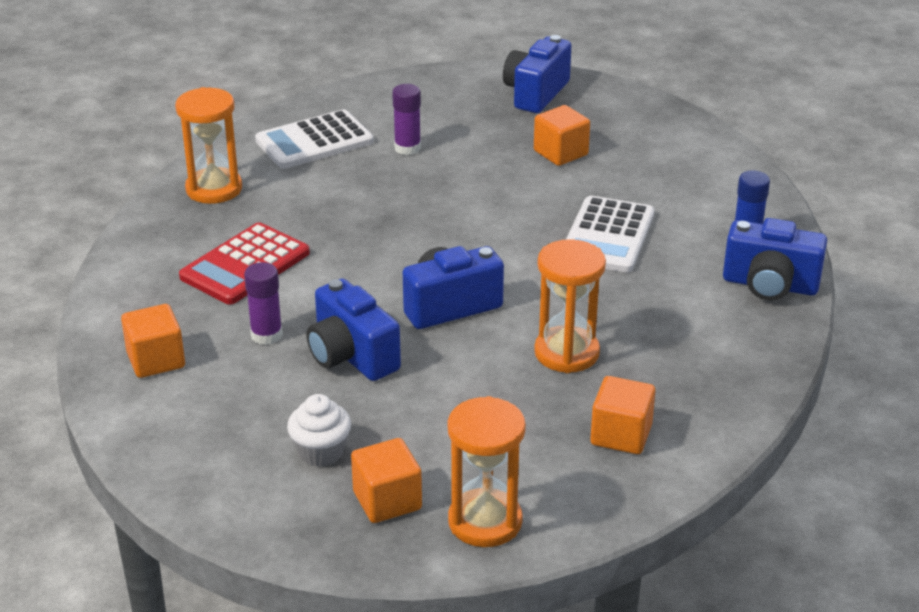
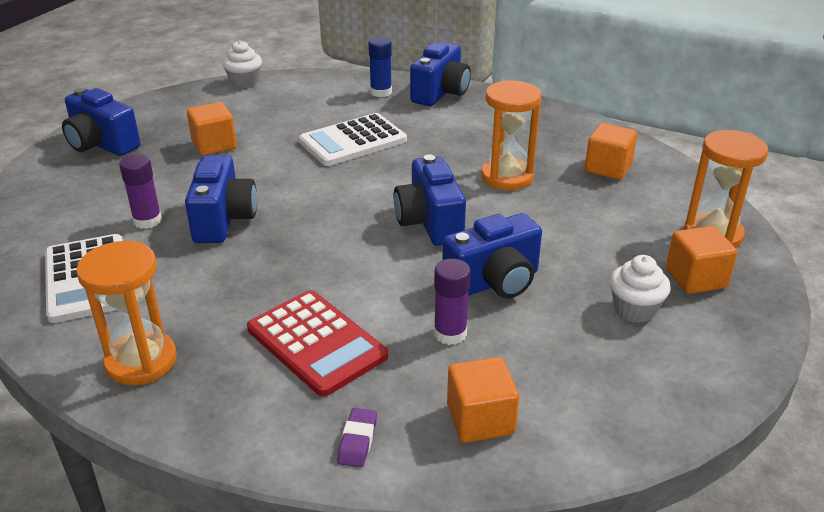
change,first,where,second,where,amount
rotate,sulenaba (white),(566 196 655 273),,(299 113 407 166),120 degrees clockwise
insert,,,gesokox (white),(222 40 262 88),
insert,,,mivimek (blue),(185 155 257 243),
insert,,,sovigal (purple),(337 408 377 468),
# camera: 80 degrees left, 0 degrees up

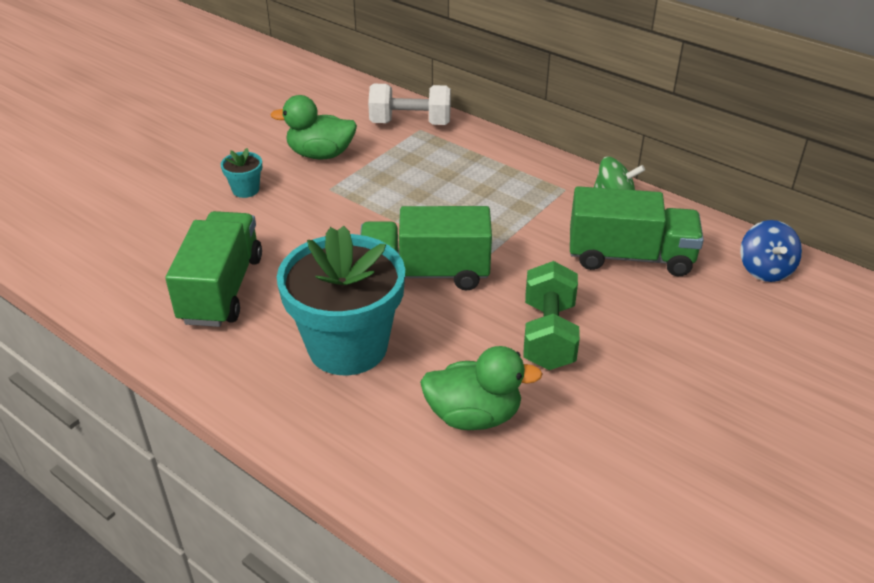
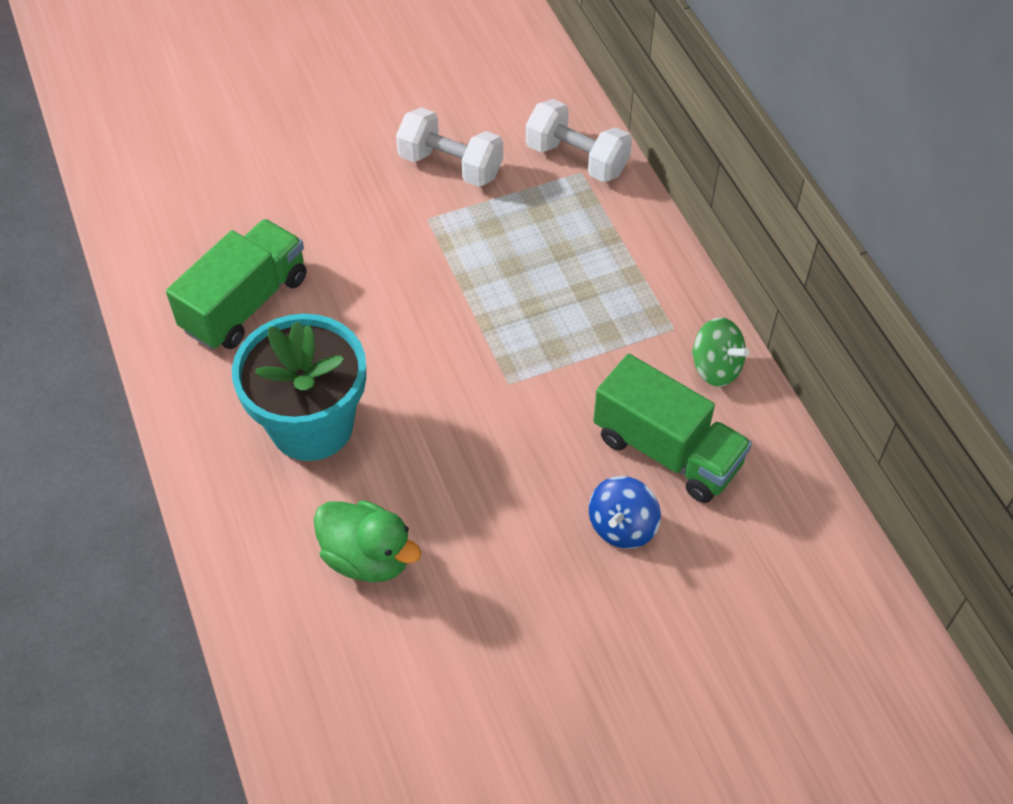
change,first,where,second,where,amount
replace,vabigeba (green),(270 95 357 159),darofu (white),(396 107 503 187),
delete,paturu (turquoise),(221 148 262 198),,,
delete,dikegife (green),(360 206 492 291),,,
move,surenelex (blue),(740 220 802 282),,(589 476 661 549),
delete,darofu (green),(523 261 580 370),,,
# camera: 30 degrees right, 15 degrees up

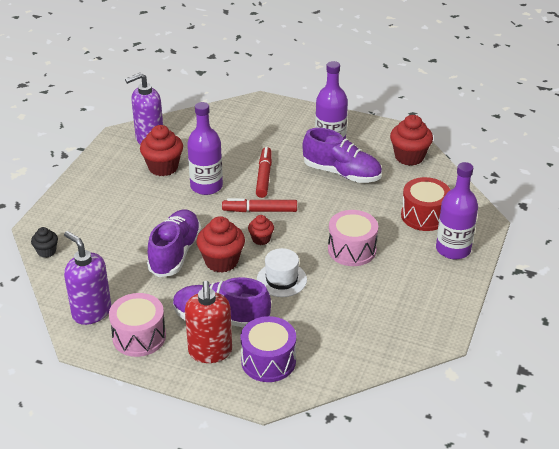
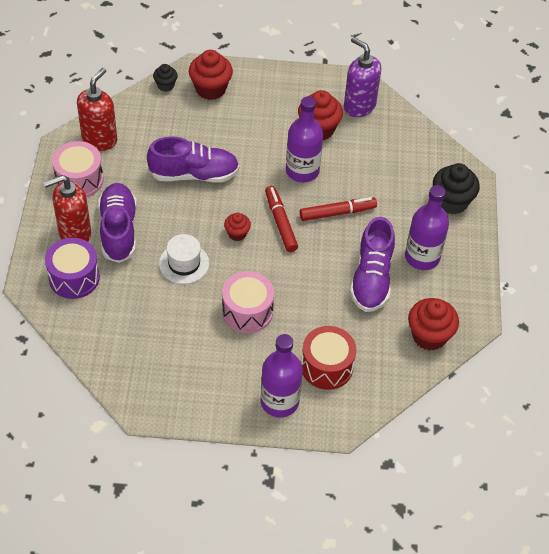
change,first,where,second,where,amount
move,gesokox (red),(196 216 245 273),,(189 50 233 100),
recolor,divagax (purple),(64 231 111 325),divagax (red),(77 68 117 151),
insert,,,gesokox (black),(433 163 480 214),
# camera: 70 degrees right, 15 degrees up

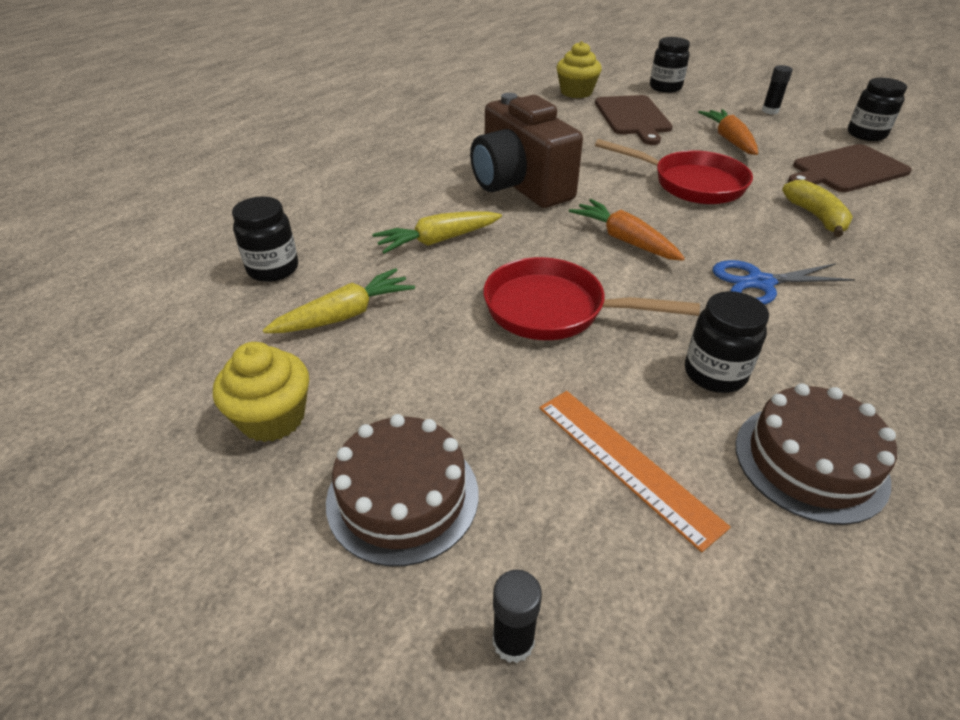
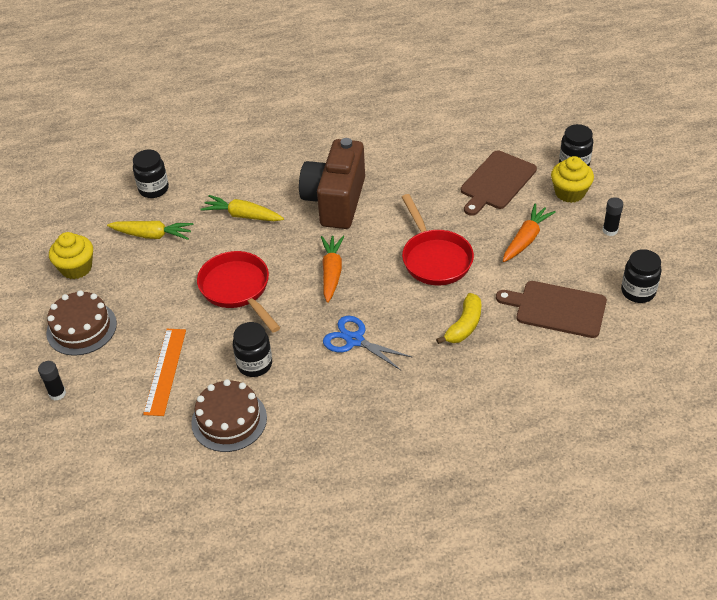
change,first,where,second,where,amount
move,gesokox (yellow),(556 41 602 98),,(551 156 594 203),
# camera: 45 degrees right, 5 degrees up

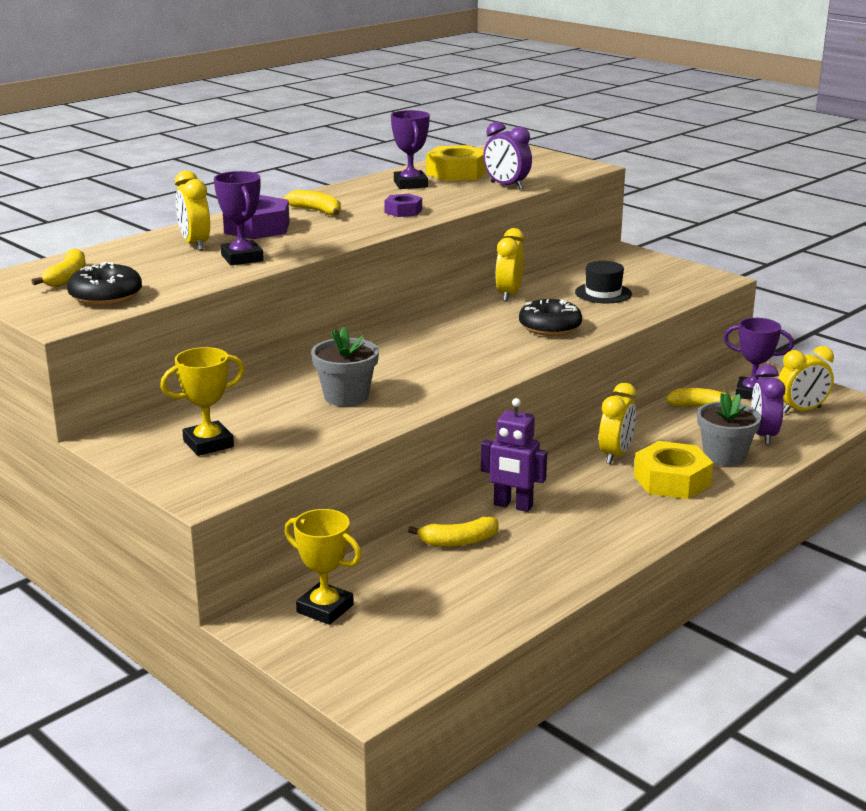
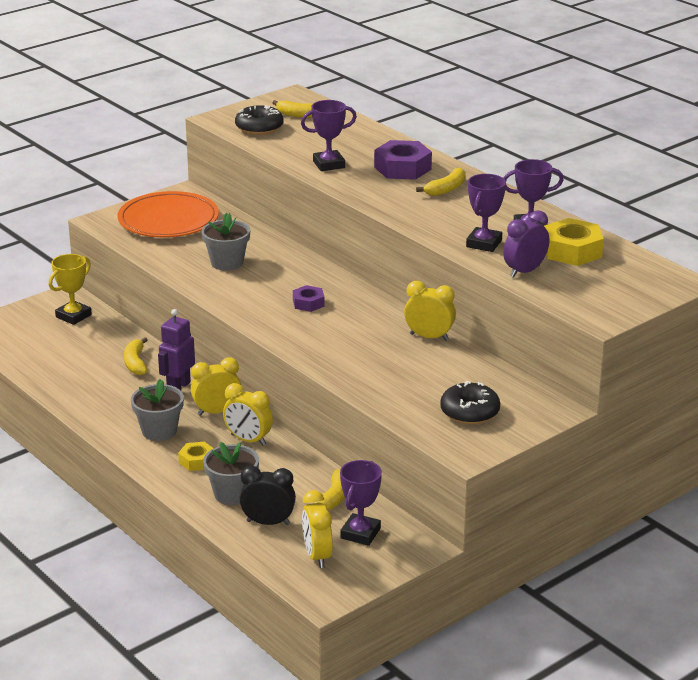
change,first,where,second,where,amount
move,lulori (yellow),(175 170 210 251),,(191 357 241 416),
move,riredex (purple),(384 194 422 217),,(293 285 325 312),
delete,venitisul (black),(575 261 632 303),,,
move,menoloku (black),(519 299 582 336),,(440 381 500 424),
replace,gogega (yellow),(160 347 245 456),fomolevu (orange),(117 191 219 238),
recolor,lulori (purple),(751 364 785 445),lulori (black),(240 466 296 525),
resize,riredex (yellow),(634 441 713 499),,(178 442 214 471),x0.57
insert,,,gogega (purple),(466 174 506 252),
insert,,,paturu (grey),(131 379 184 441),
# camera: 95 degrees right, 5 degrees up

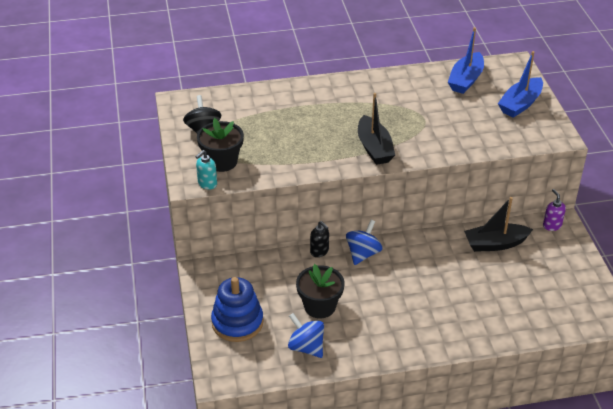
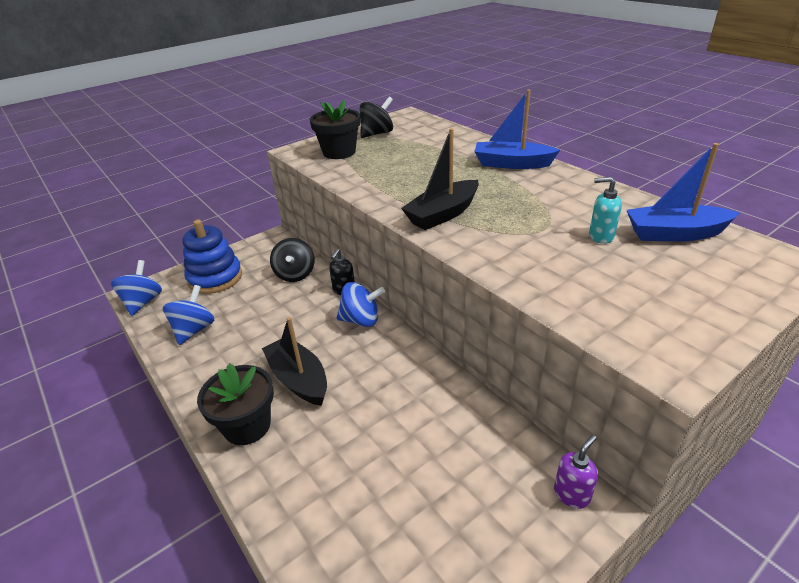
change,first,where,second,where,amount
move,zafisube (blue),(498 51 543 118),,(474 90 560 169),
move,divagax (turquoise),(196 150 217 190),,(589 177 622 244),
move,zafisube (black),(464 197 533 252),,(262 317 327 406),
move,paturu (black),(296 264 345 318),,(197 363 274 445),
insert,,,surenelex (black),(270 238 315 282),
insert,,,surenelex (blue),(111 260 162 316),
# camera: 65 degrees right, 5 degrees down

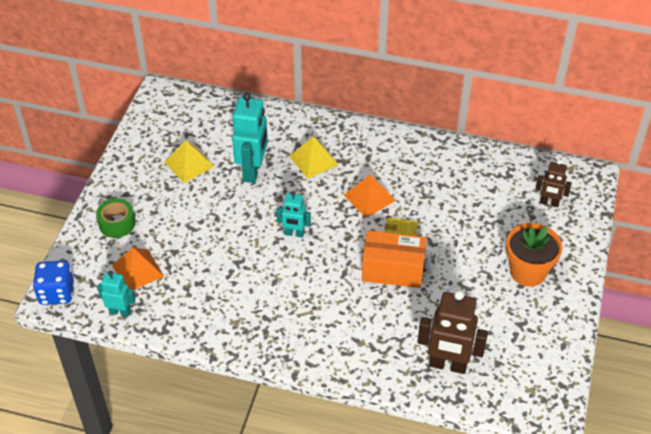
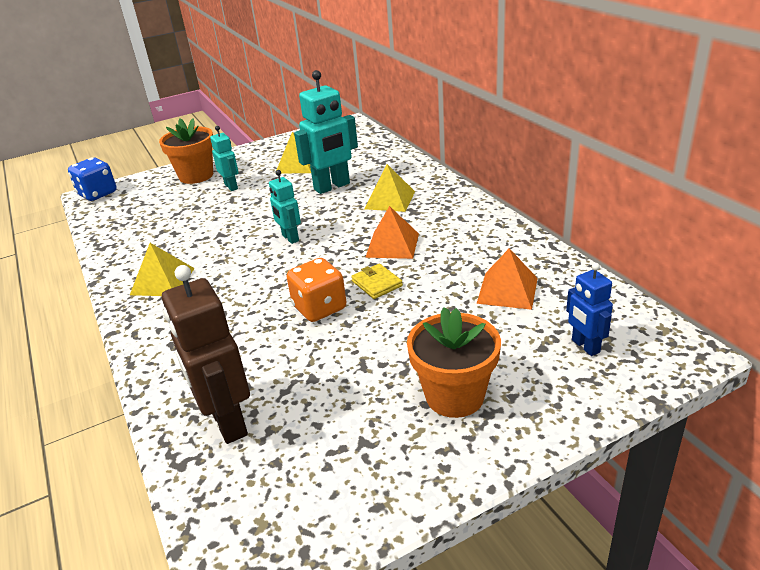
change,first,where,second,where,amount
recolor,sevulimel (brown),(535 160 572 207),sevulimel (blue),(566 263 613 356),
replace,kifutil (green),(96 199 135 238),paturu (orange),(159 118 213 184),
replace,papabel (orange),(362 230 427 288),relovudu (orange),(287 258 347 322),
move,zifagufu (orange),(112 248 164 290),,(477 248 538 310),
move,sevulimel (turquoise),(97 271 135 317),,(210 126 239 191),
insert,,,zifagufu (yellow),(130 243 195 296),
# camera: 50 degrees right, 15 degrees down

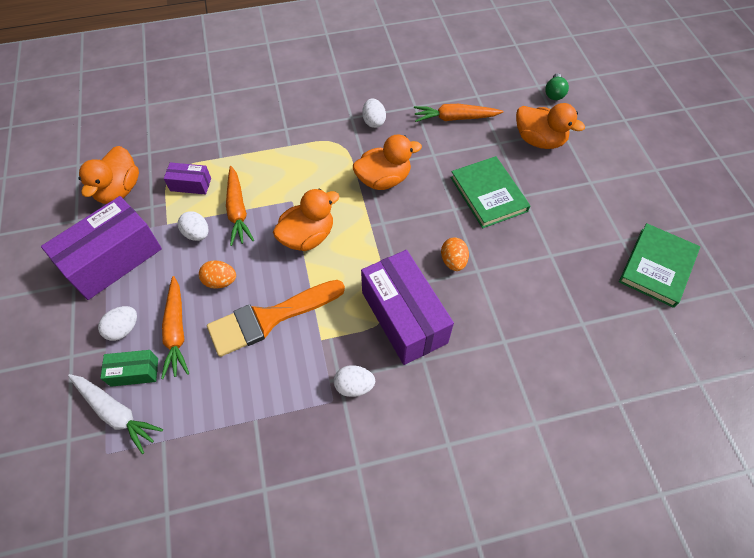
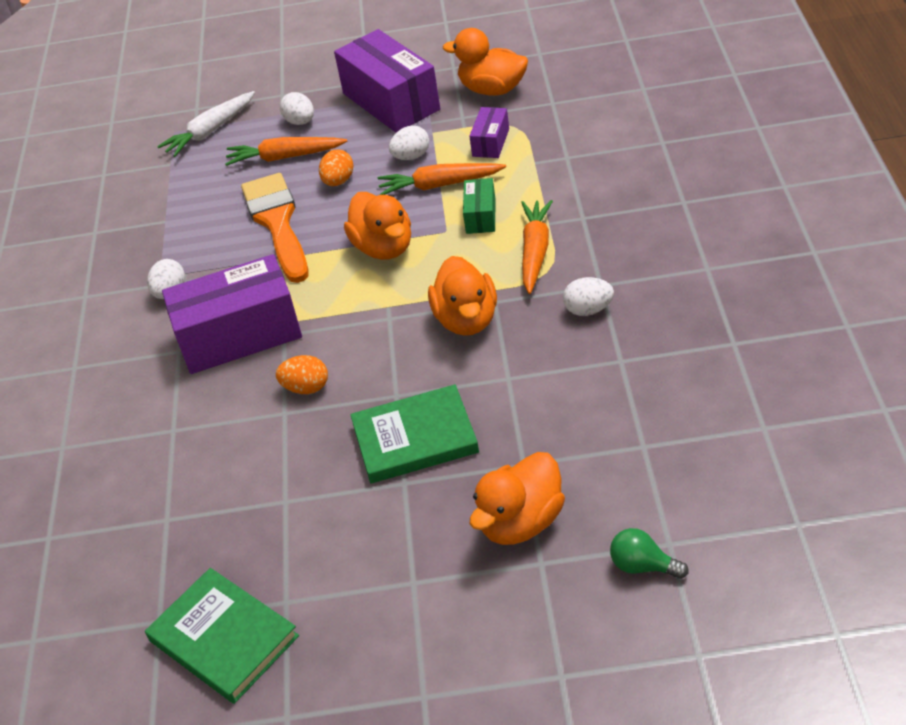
change,first,where,second,where,amount
move,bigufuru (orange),(414 104 503 122),,(521 200 553 294),
move,papabel (green),(100 350 158 387),,(463 178 495 234),
# camera: 105 degrees right, 15 degrees down

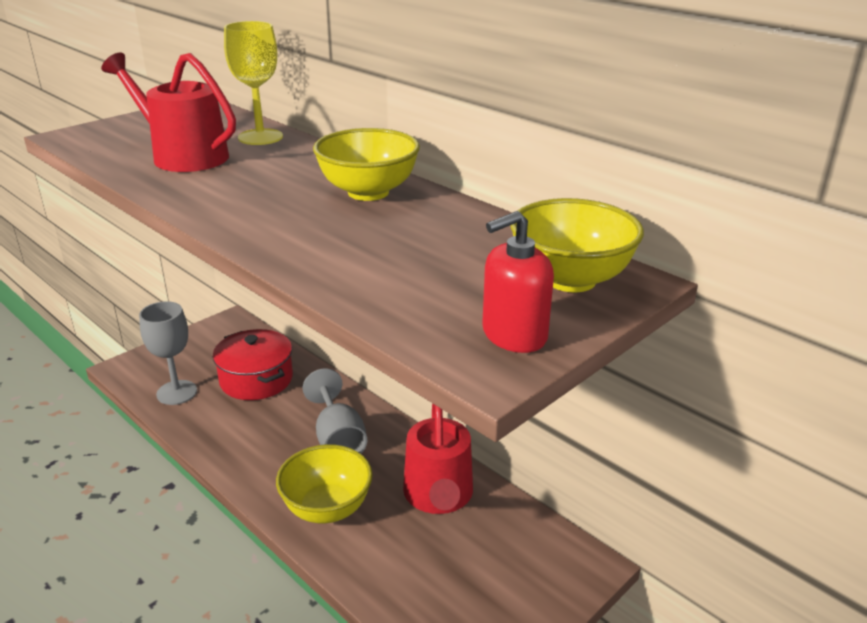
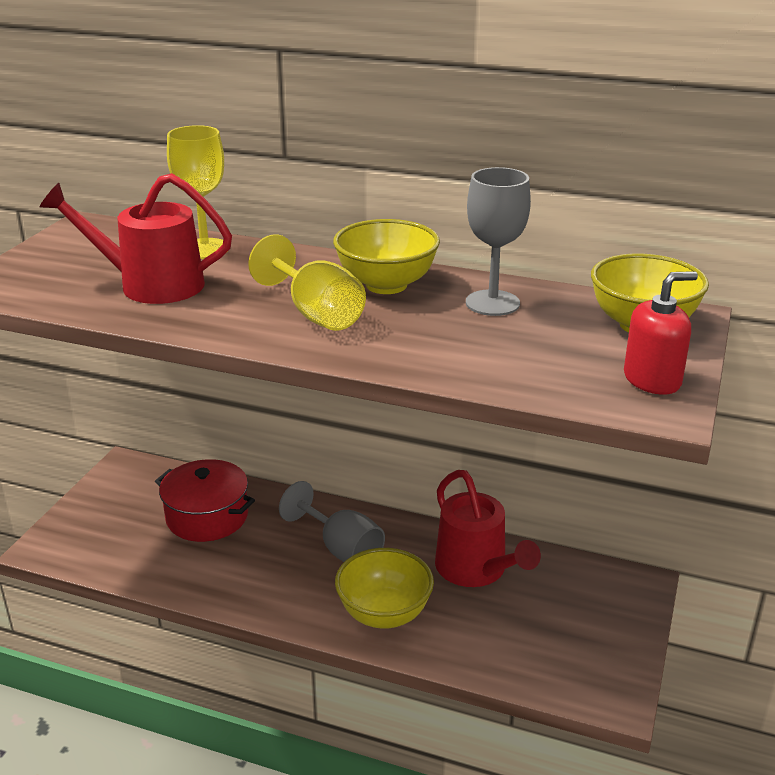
change,first,where,second,where,amount
rotate,divagax (red),(482 211 554 353),,(624 271 698 395),150 degrees counterclockwise
move,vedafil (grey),(139 301 197 405),,(466 167 531 316),
insert,,,vedafil (yellow),(248 234 366 331),
# camera: 25 degrees left, 0 degrees up

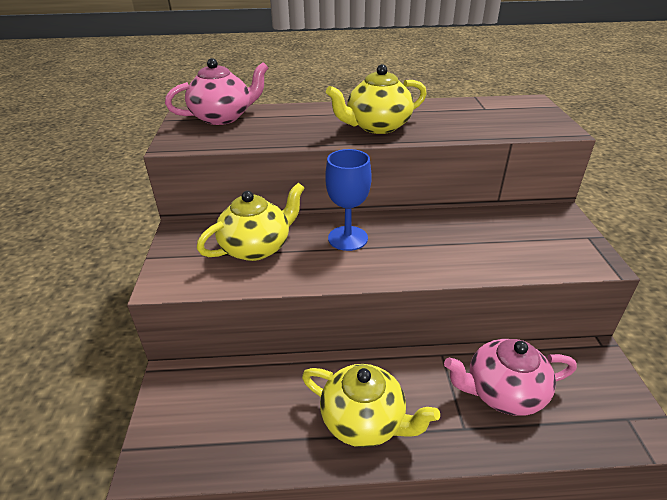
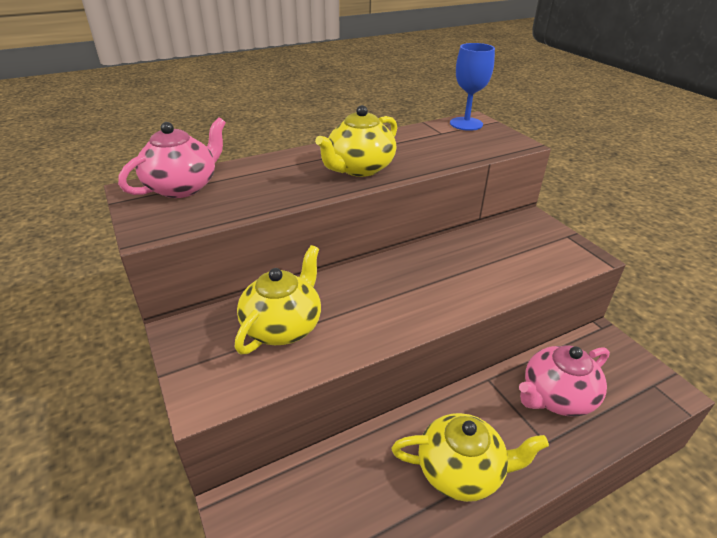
change,first,where,second,where,amount
move,vedafil (blue),(325 149 372 251),,(450 43 495 131),
# camera: 25 degrees left, 0 degrees up

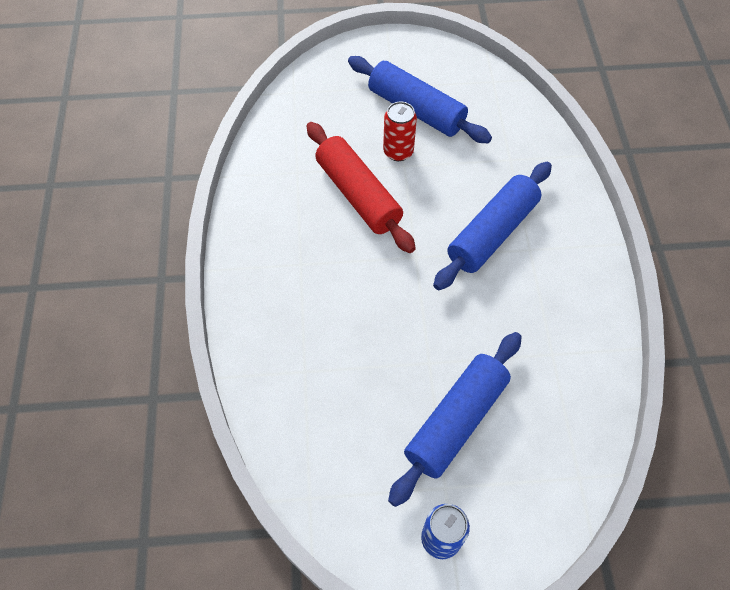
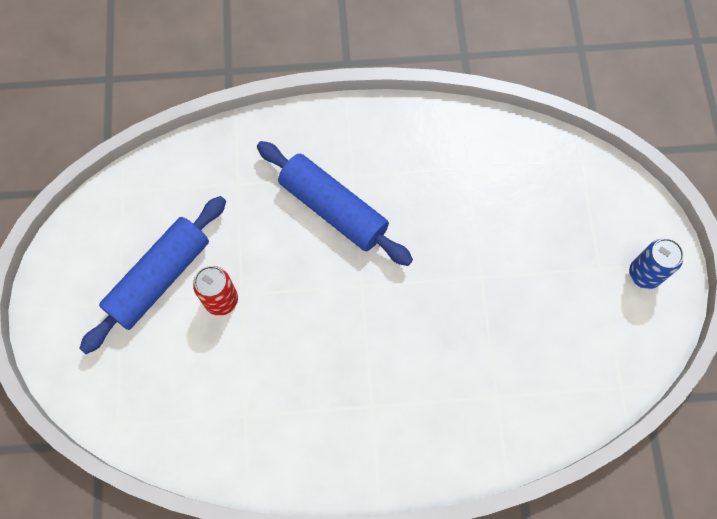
change,first,where,second,where,amount
delete,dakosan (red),(307 122 416 253),,,
delete,dakosan (blue),(388 332 522 507),,,
# camera: 90 degrees left, 10 degrees up

